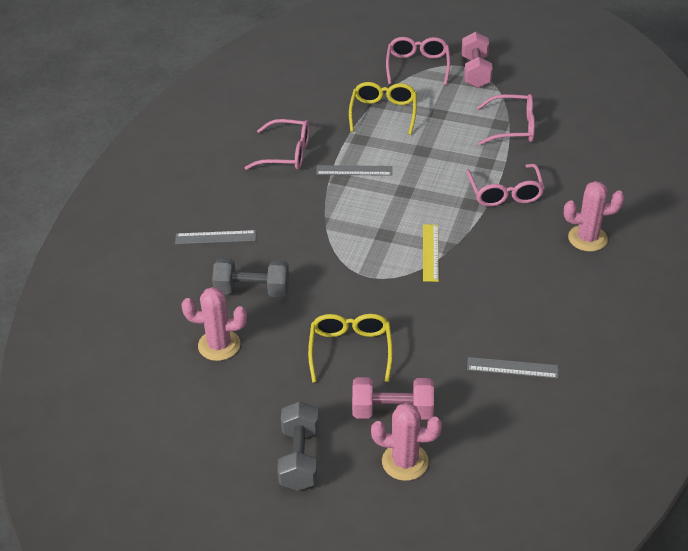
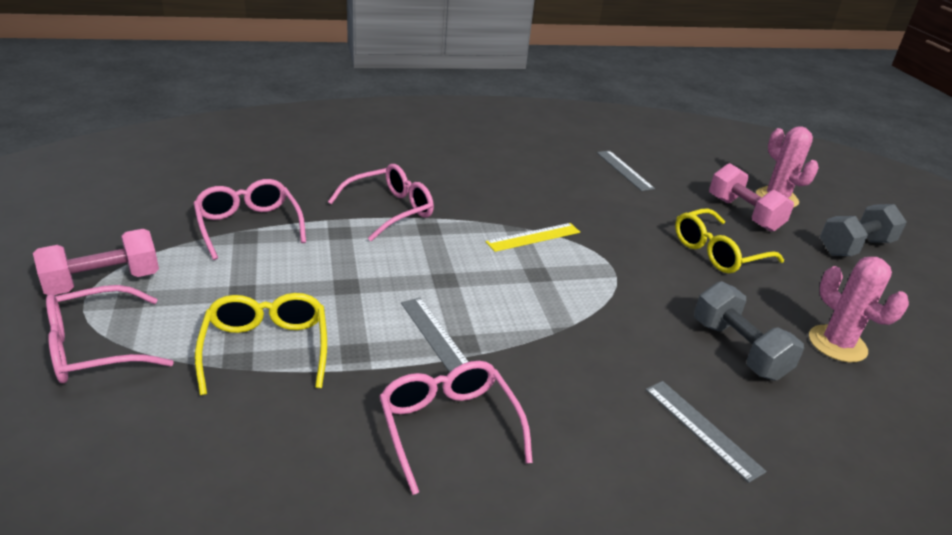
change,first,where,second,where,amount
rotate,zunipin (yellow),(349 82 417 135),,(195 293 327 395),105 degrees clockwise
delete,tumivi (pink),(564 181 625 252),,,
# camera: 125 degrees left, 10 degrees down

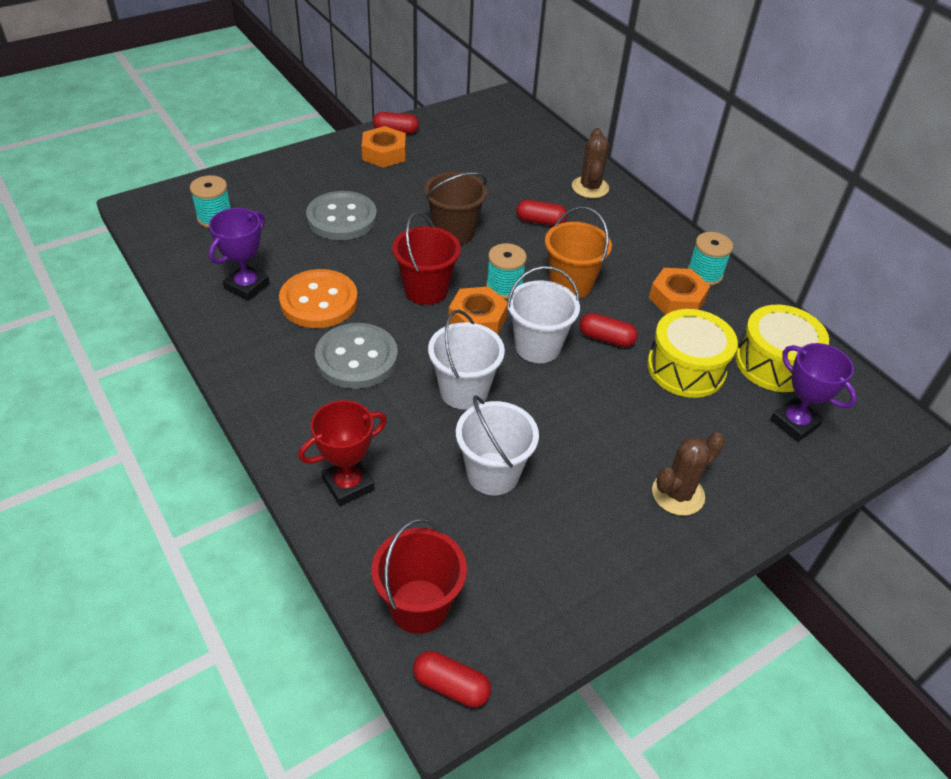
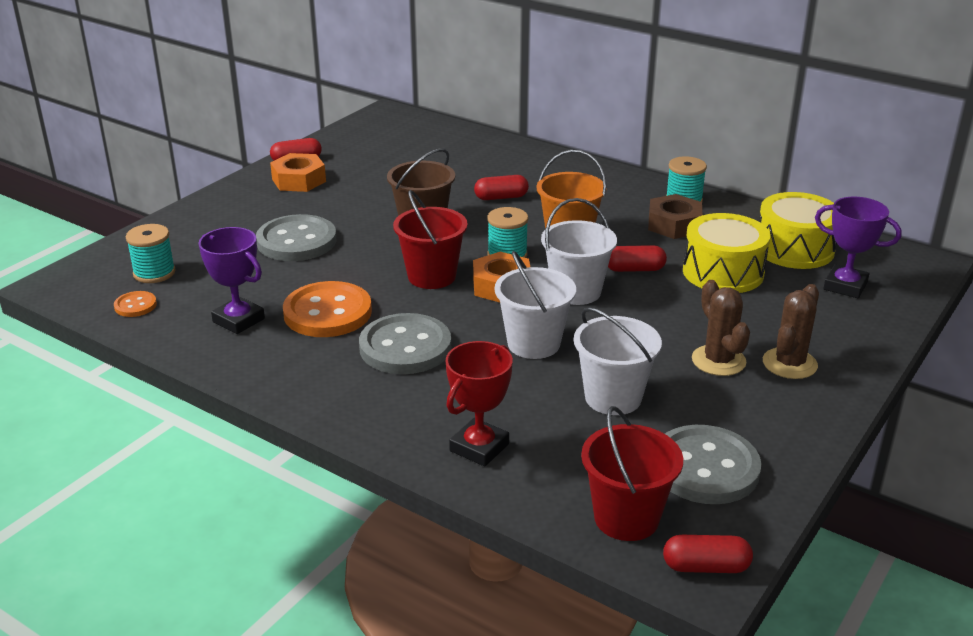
change,first,where,second,where,amount
move,tumivi (brown),(572 128 609 198),,(692 280 750 376),
rotate,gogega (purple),(209 208 270 301),,(198 227 265 334),60 degrees counterclockwise
recolor,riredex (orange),(649 268 710 315),riredex (brown),(648 194 703 239),
insert,,,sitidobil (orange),(114 291 157 317),
insert,,,sitidobil (grey),(665 425 762 504),
# camera: 20 degrees left, 15 degrees down

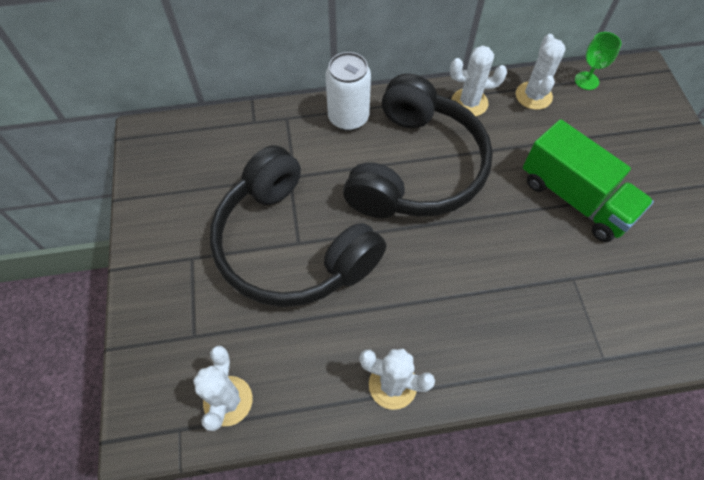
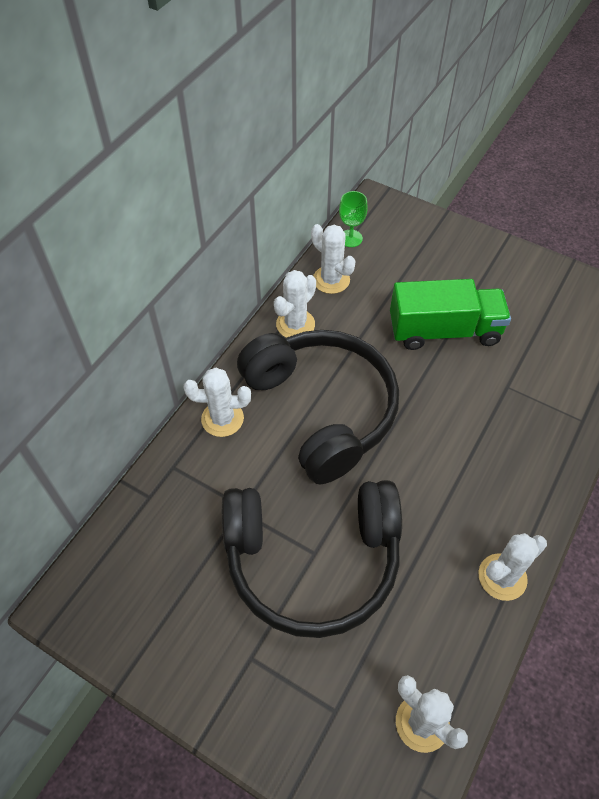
change,first,where,second,where,amount
replace,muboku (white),(326 52 371 131),tumivi (white),(184 368 251 437),
# camera: 50 degrees left, 5 degrees down

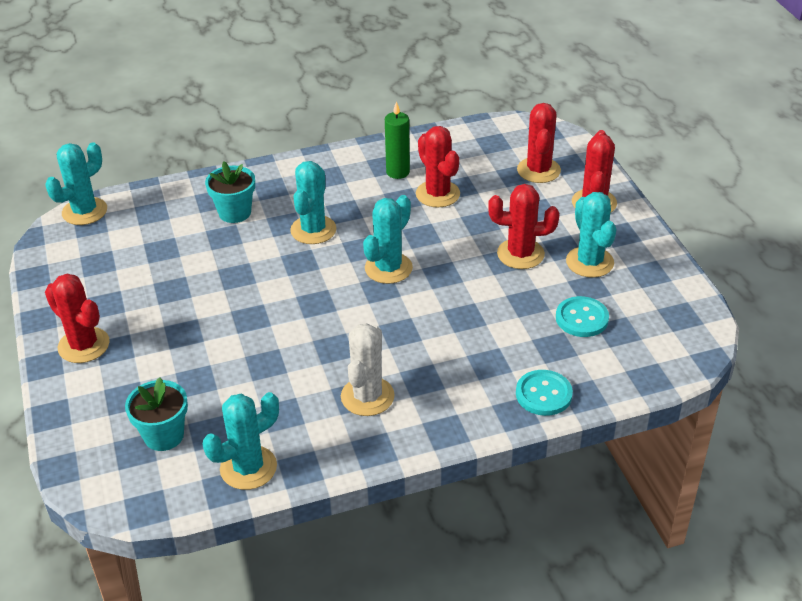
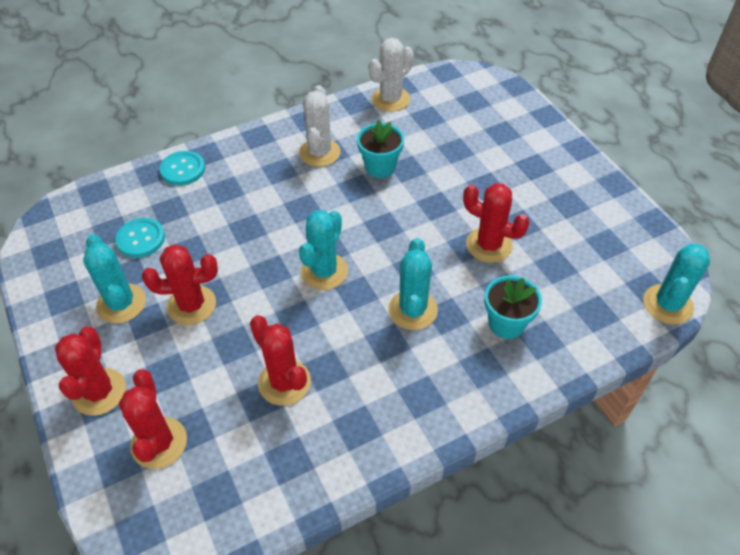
change,first,where,second,where,amount
delete,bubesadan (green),(385 101 410 179),,,
move,tumivi (red),(45 274 109 363),,(463 183 530 263),
move,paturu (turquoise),(125 377 188 451),,(357 119 404 178),
recolor,tumivi (turquoise),(203 392 279 490),tumivi (white),(369 38 414 112),
# camera: 170 degrees right, 10 degrees up

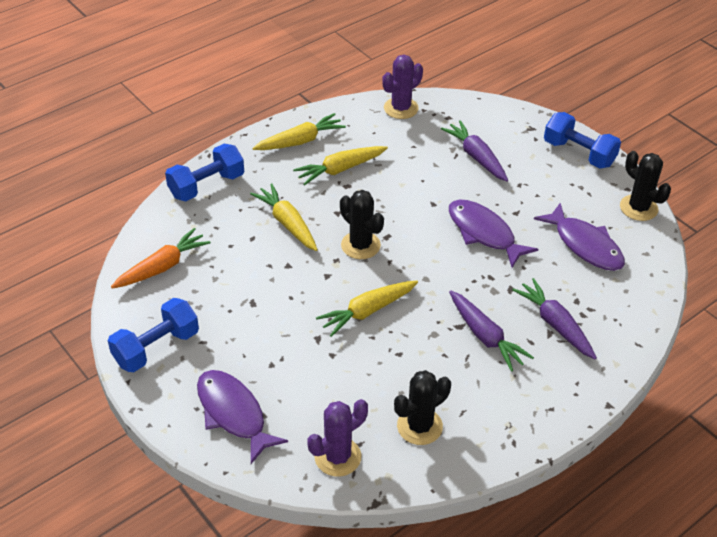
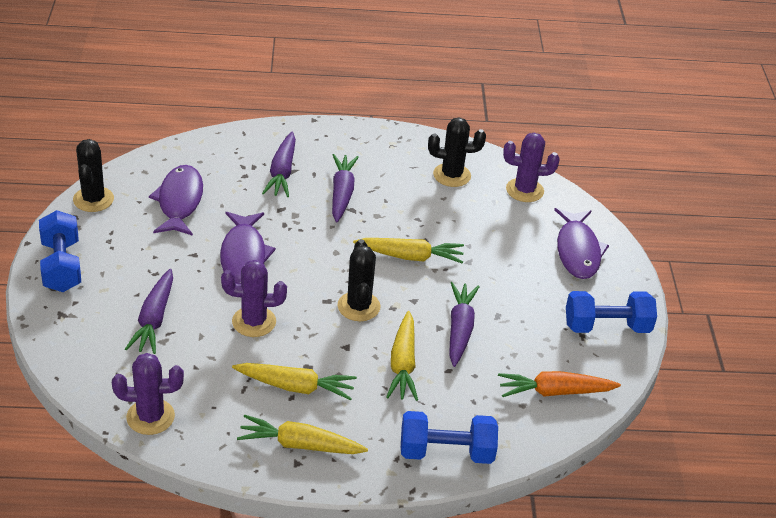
change,first,where,second,where,amount
insert,,,tumivi (purple),(221 260 287 337),
insert,,,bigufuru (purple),(449 282 480 367),
# camera: 145 degrees left, 5 degrees down

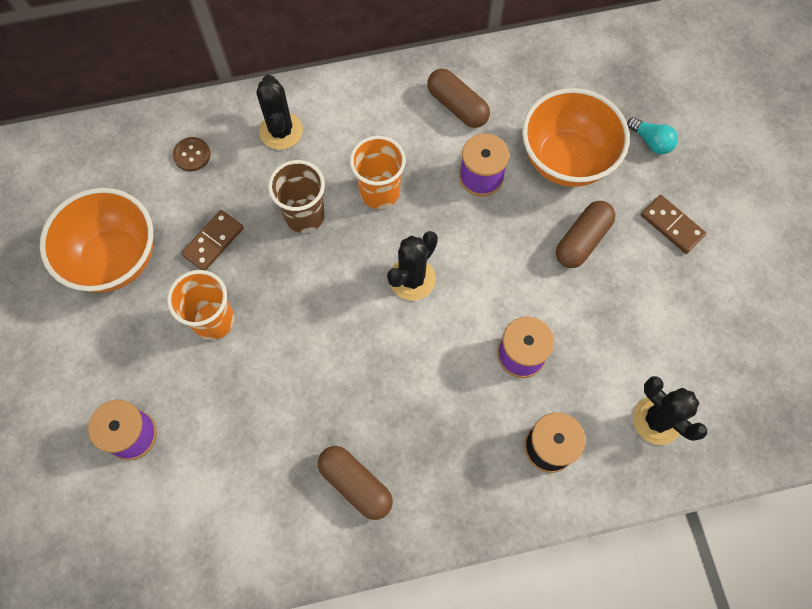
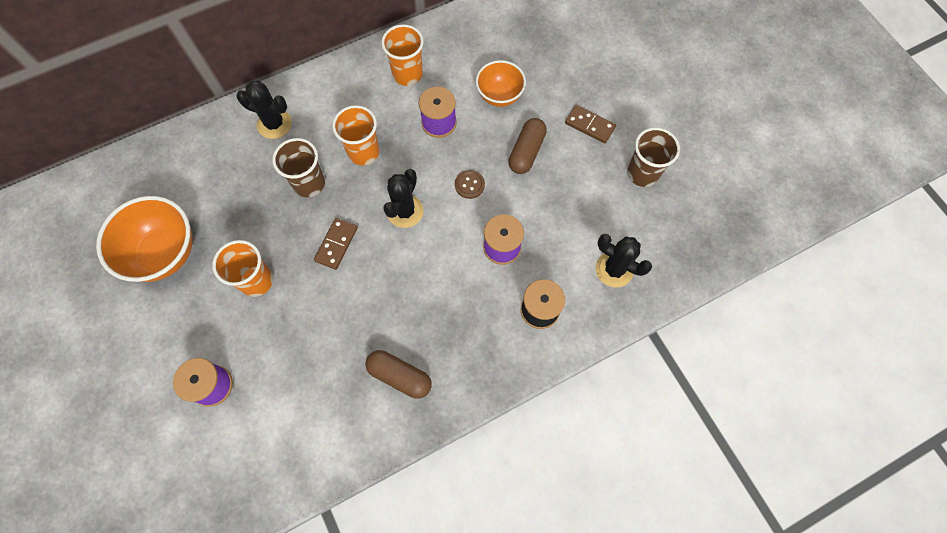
change,first,where,second,where,amount
replace,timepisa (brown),(427 69 490 128),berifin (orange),(381 24 424 86),
rotate,tumivi (black),(257 74 303 150),,(236 80 292 139),45 degrees counterclockwise
resize,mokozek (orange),(522 88 630 187),,(476 60 526 107),x0.62
delete,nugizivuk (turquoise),(627 117 678 154),,,
move,sitidobil (brown),(173 137 210 172),,(455 170 485 199),
move,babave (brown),(181 210 244 271),,(314 218 358 270),
insert,,,berifin (brown),(627 127 680 187),
# camera: 15 degrees left, 0 degrees up

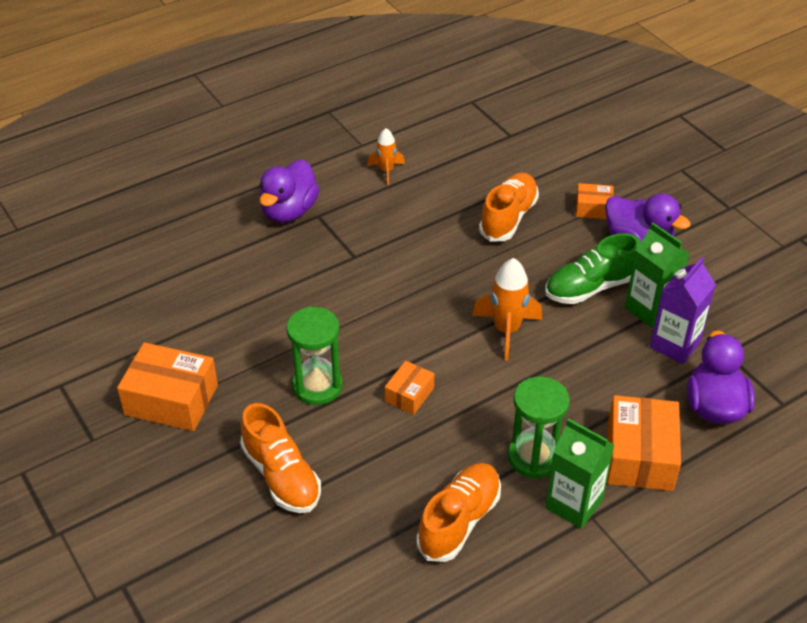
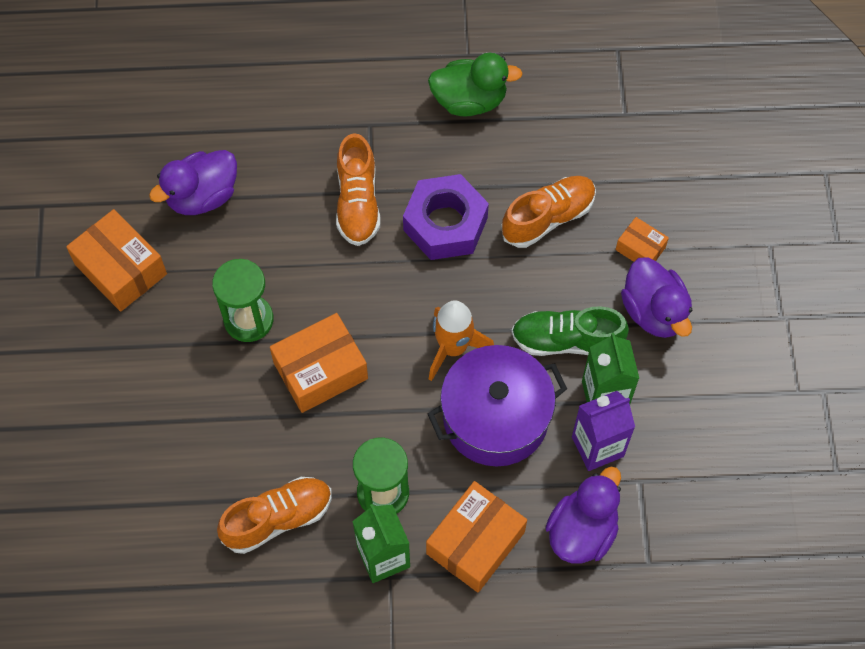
change,first,where,second,where,amount
replace,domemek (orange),(367 128 405 185),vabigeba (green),(428 53 523 116),
move,vabigeba (purple),(259 159 320 223),,(149 150 237 215),
resize,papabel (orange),(385 361 434 415),,(270 313 368 413),x1.84
move,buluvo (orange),(240 403 321 513),,(336 133 380 246),
insert,,,riredex (purple),(403 174 489 260),
insert,,,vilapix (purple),(428 345 567 466),
# camera: 30 degrees right, 20 degrees up

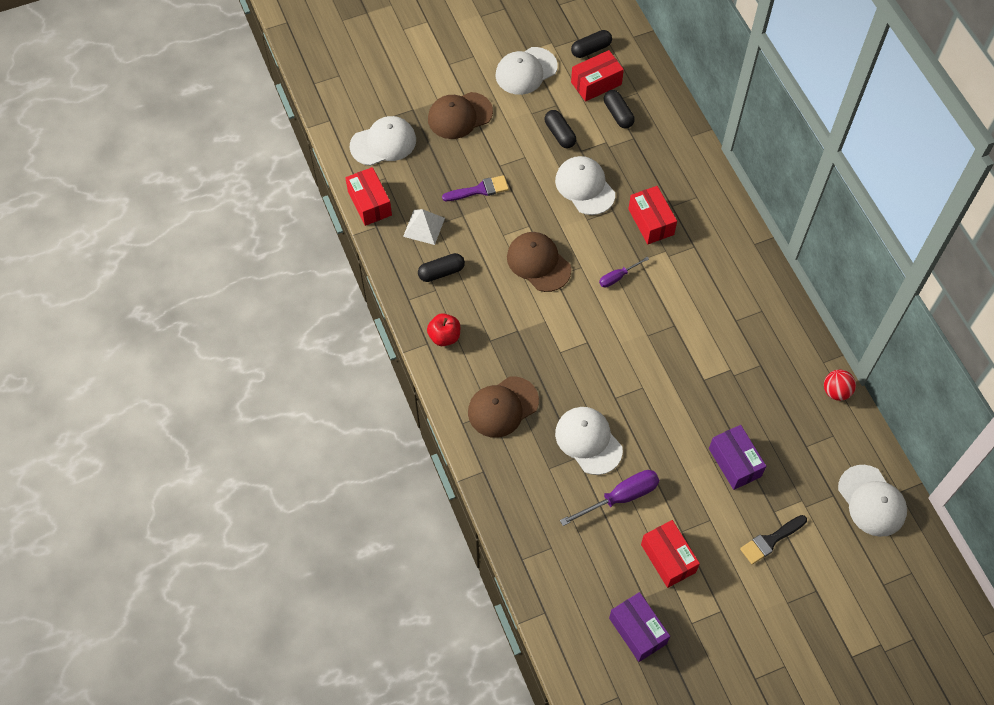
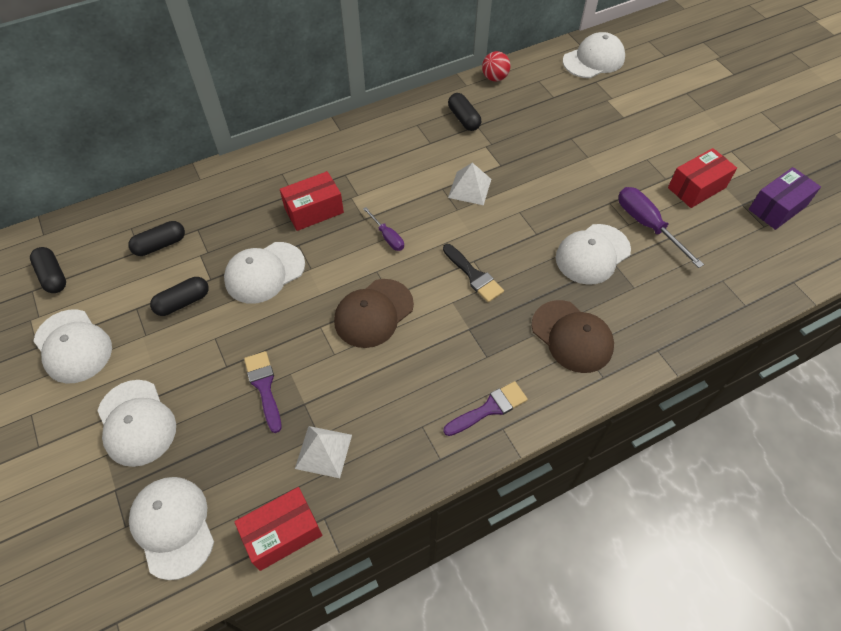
change,first,where,second,where,amount
delete,papabel (red),(571 50 624 102),,,
recolor,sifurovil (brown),(428 92 493 139),sifurovil (white),(97 380 176 467),
move,timepisa (black),(418 253 465 282),,(448 93 481 131),
replace,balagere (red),(427 313 460 346),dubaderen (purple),(443 381 528 436),
delete,papabel (purple),(709 425 767 490),,,
move,dubaderen (black),(740 515 807 564),,(443 244 504 302),
insert,,,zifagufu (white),(448 163 491 205),
# camera: 95 degrees left, 5 degrees down

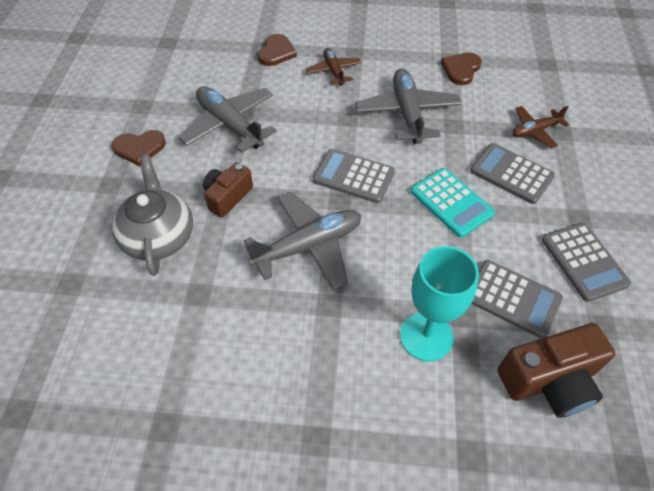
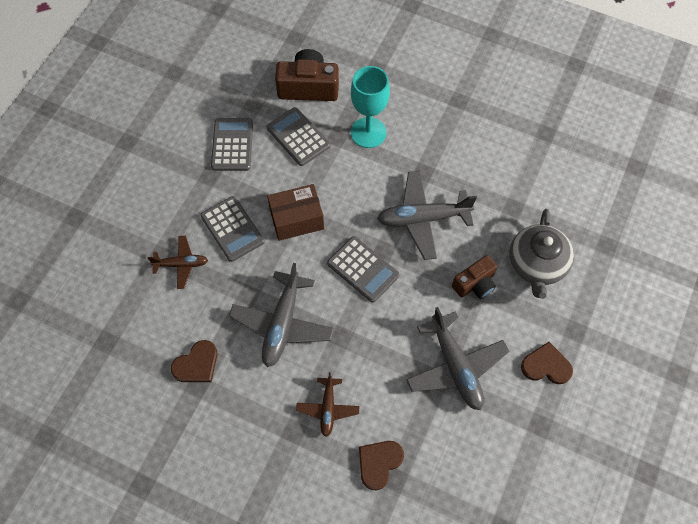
change,first,where,second,where,amount
replace,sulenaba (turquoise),(410 168 495 238),papabel (brown),(267 184 324 241),
# camera: 160 degrees left, 10 degrees up

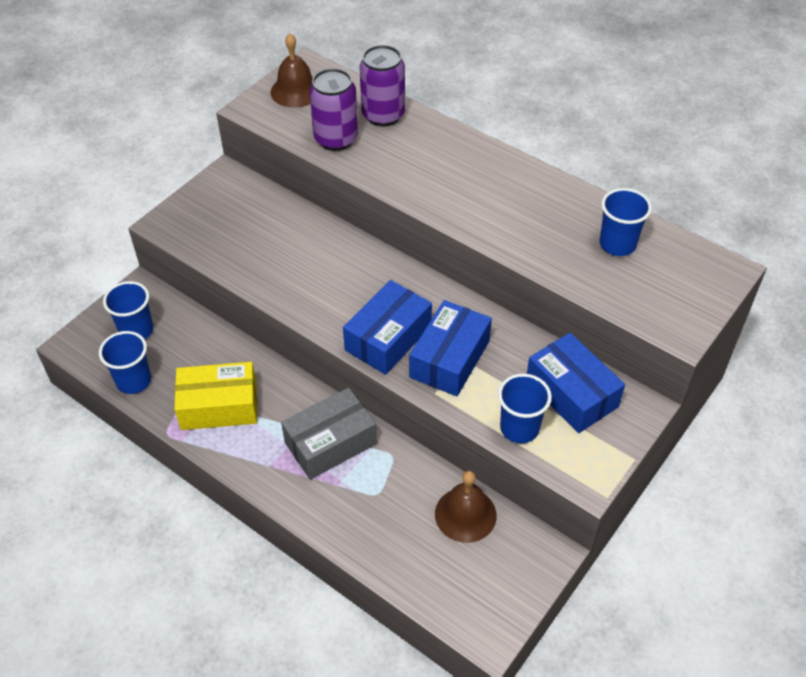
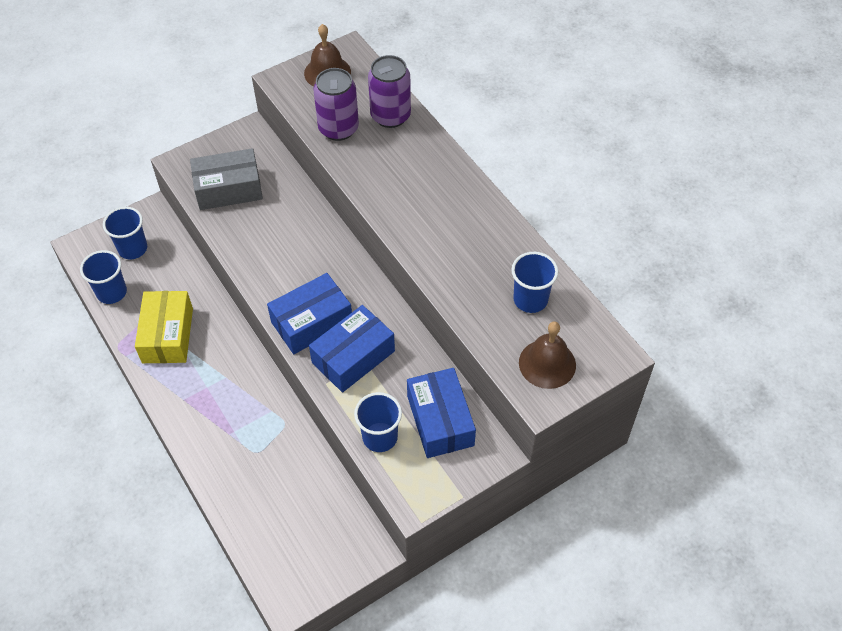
change,first,where,second,where,amount
rotate,papabel (yellow),(174 362 257 430),,(135 291 193 363),75 degrees clockwise
move,papabel (grey),(281 388 377 480),,(190 148 263 210),
move,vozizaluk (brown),(435 471 497 543),,(519 322 576 389),
# camera: 20 degrees right, 5 degrees up

